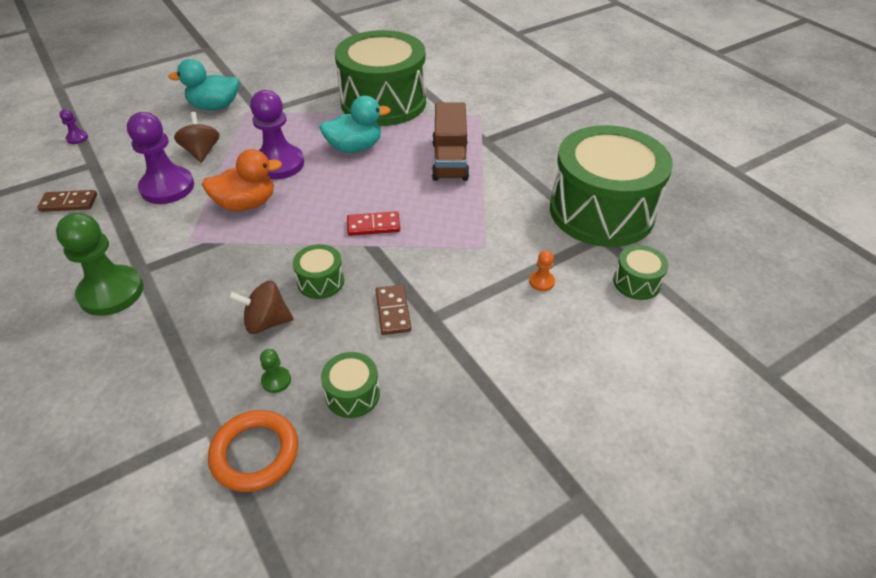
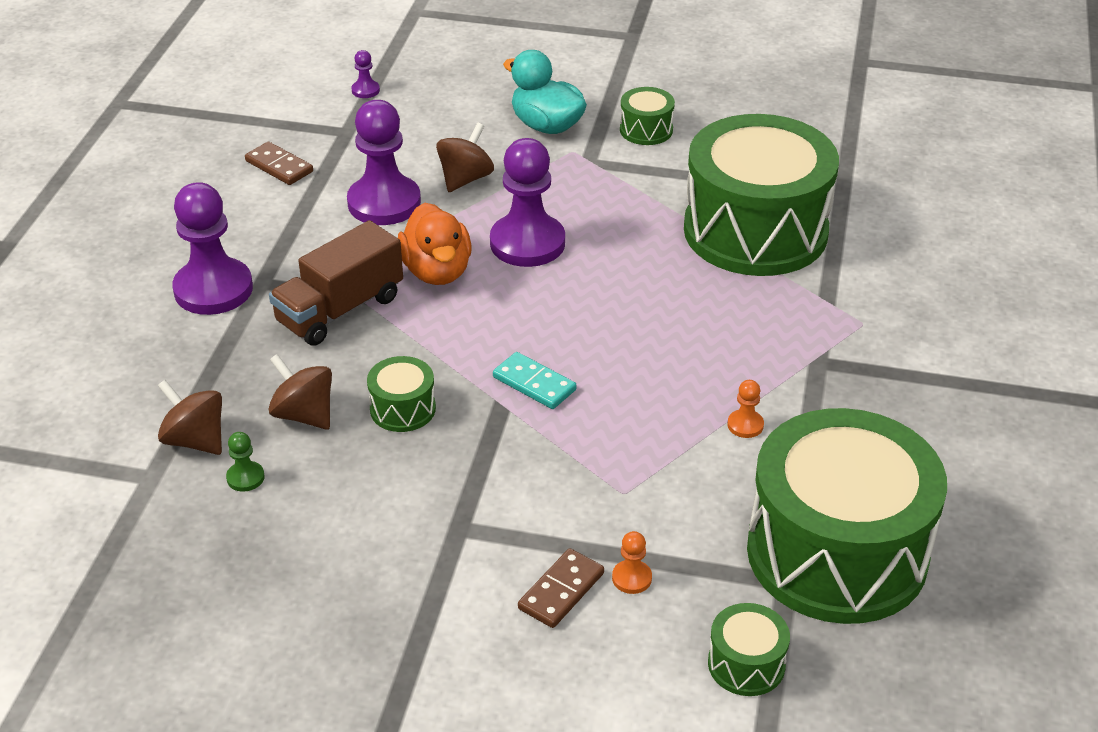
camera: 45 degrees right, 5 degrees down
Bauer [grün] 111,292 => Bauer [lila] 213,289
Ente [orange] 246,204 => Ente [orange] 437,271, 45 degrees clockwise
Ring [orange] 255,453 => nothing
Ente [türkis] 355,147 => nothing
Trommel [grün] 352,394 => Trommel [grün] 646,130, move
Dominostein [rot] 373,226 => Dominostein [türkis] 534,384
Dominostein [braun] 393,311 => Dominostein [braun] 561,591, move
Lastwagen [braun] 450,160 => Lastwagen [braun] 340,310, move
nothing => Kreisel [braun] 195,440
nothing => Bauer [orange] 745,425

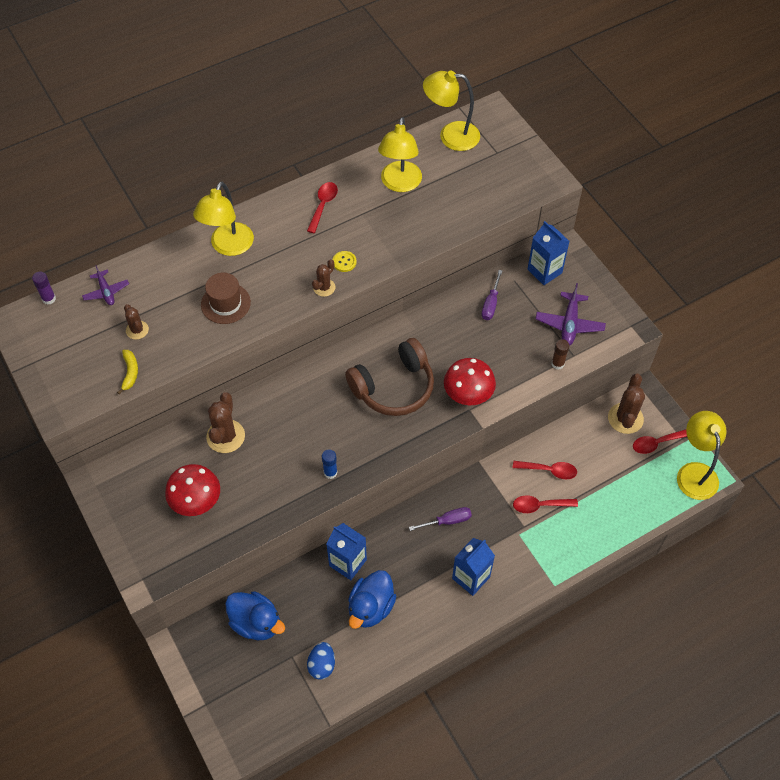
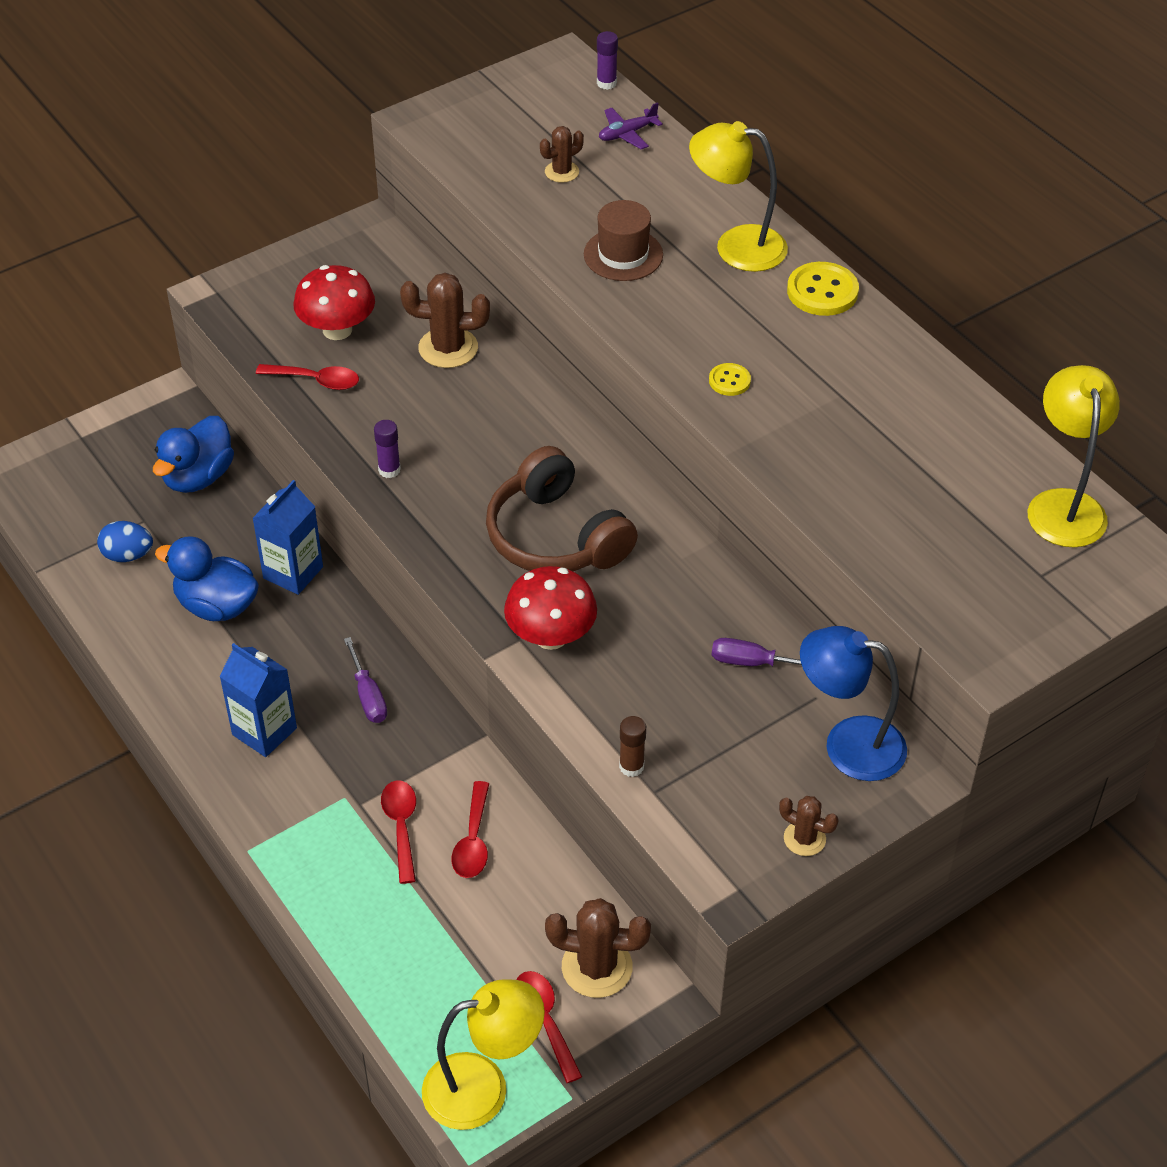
camera: 85 degrees right, 10 degrees down
Banane [gelb] 130,373 => nothing
Löffel [rot] 323,205 => Löffel [rot] 316,380, move
Kaktus [braun] 324,287 => Kaktus [braun] 804,838, move
Klebestift [blau] 330,472 => Klebestift [lila] 389,470
Lampe [gelb] 400,184 => nothing
Getränkekarton [blau] 544,271 => Lampe [blau] 848,744
Flugzeug [lila] 569,324 => nothing
nothing => Knopf [gelb] 822,291

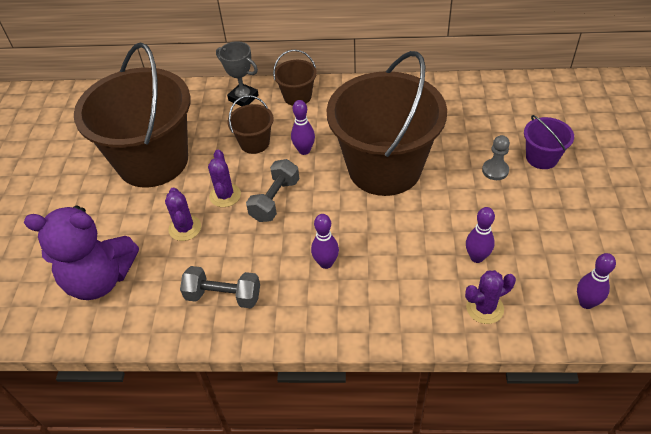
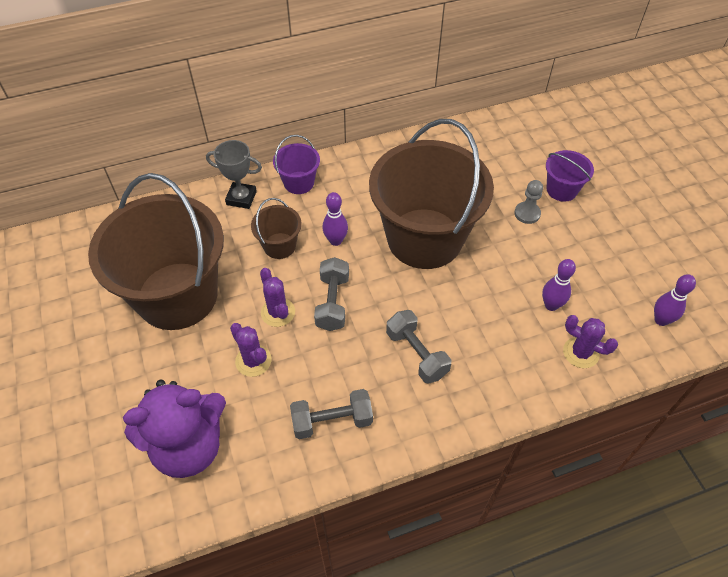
camera: 25 degrees left, 5 degrees up
Eimer [braun] 297,96 => Eimer [lila] 299,183
Bowlingkegel [lila] 326,263 => Hantel [grau] 416,354
Kaktus [lila] 484,308 => Kaktus [lila] 580,353, 75 degrees clockwise

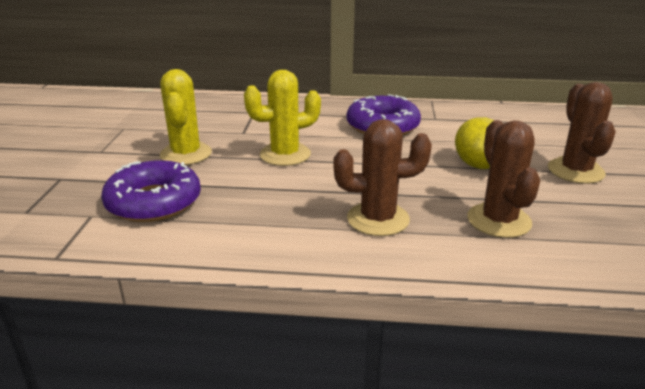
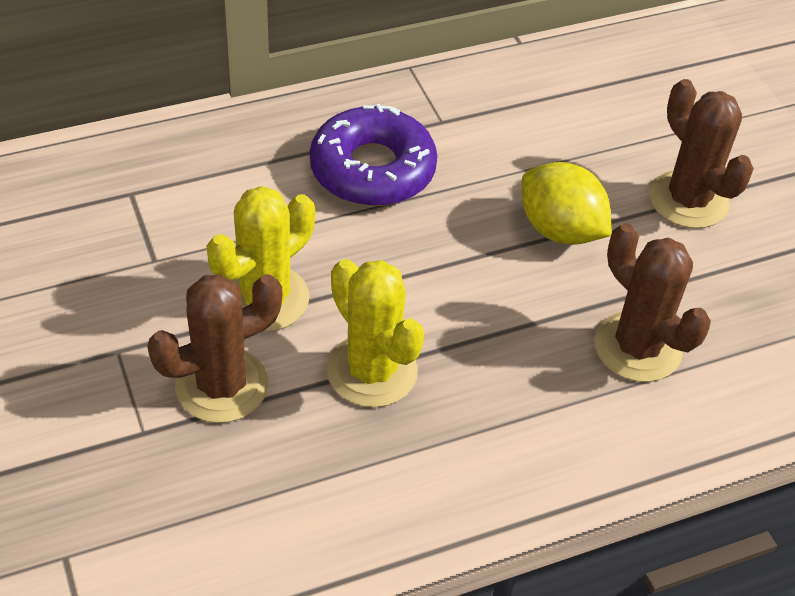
camera: 30 degrees left, 20 degrees up
Donut [lila] 154,202 => nothing
Kaktus [gelb] 186,154 => Kaktus [gelb] 372,371, move
Kaktus [braun] 378,219 => Kaktus [braun] 222,385, move

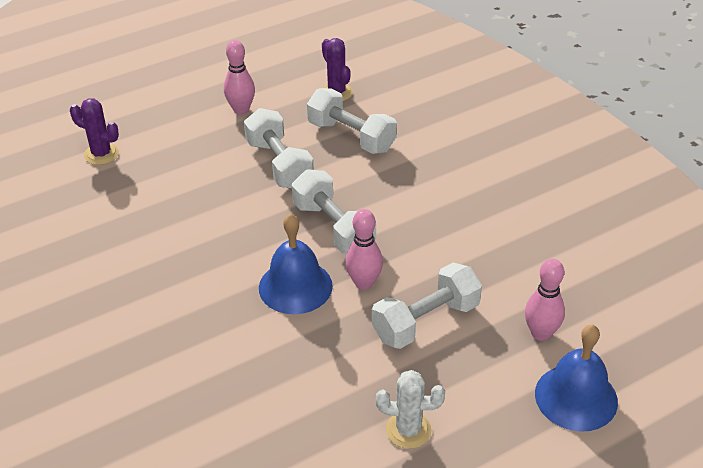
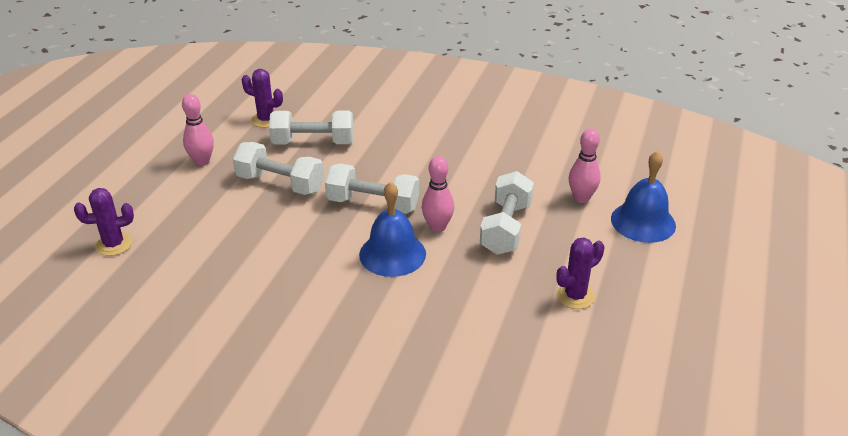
camera: 40 degrees left, 5 degrees down
Kaktus [weiß] 408,430 => Kaktus [lila] 575,296

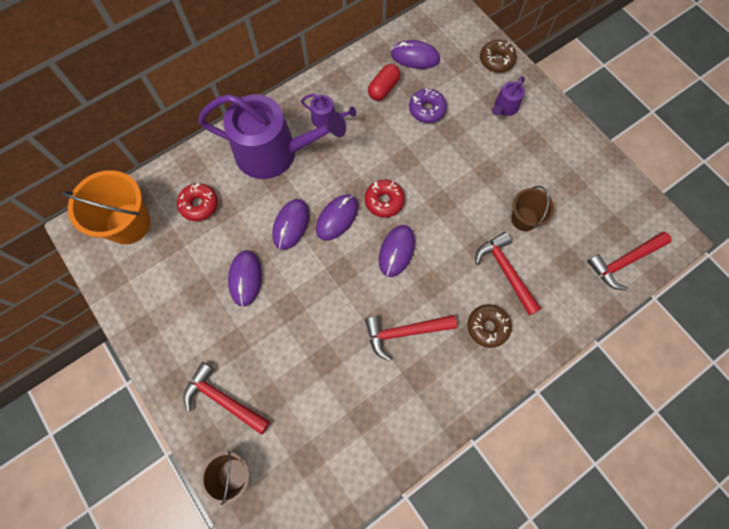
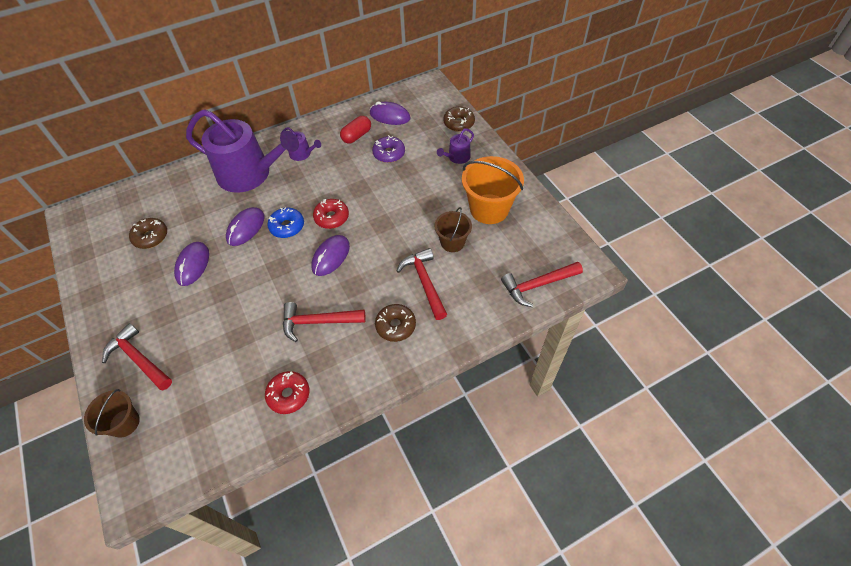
camera: 10 degrees right, 15 degrees down
Eimer [orange] 128,223 => Eimer [orange] 489,209, move
Donut [rot] 199,205 => Donut [rot] 289,395, move
Computermaus [lila] 337,218 => Donut [blau] 287,226
nothing => Donut [braun] 151,237

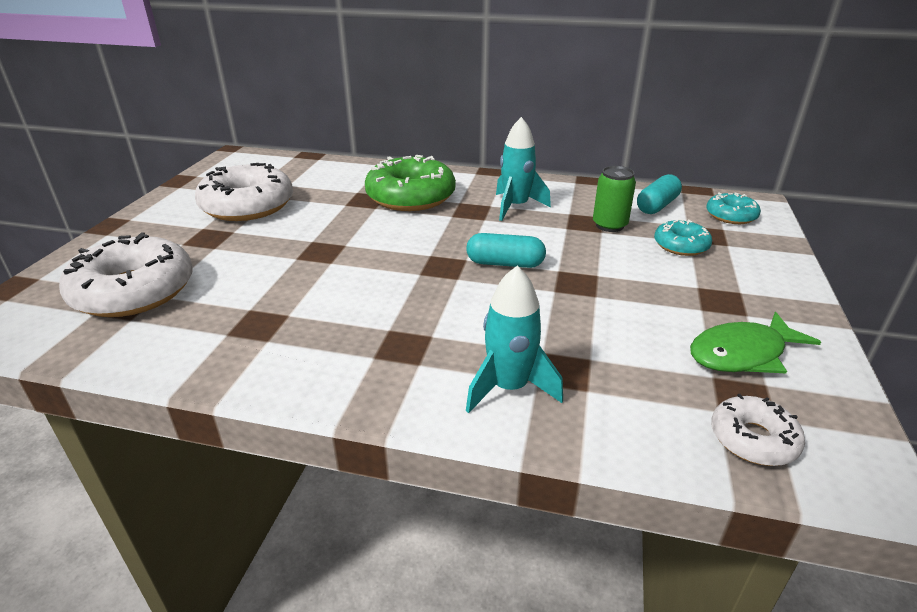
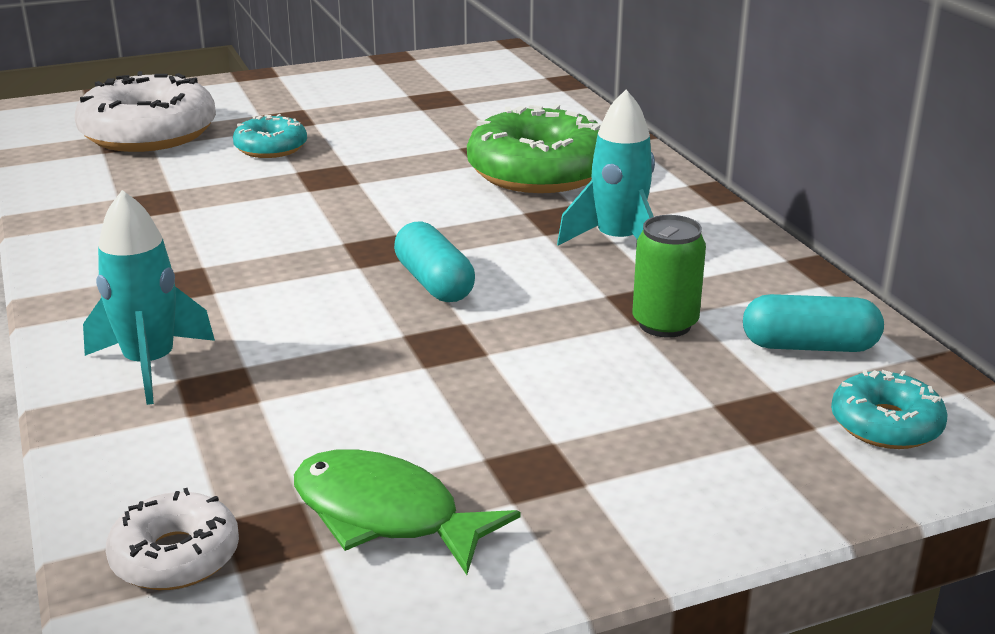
camera: 55 degrees right, 5 degrees down
Donut [weiß] 247,206 => nothing
Donut [türkis] 681,245 => Donut [türkis] 271,148, move

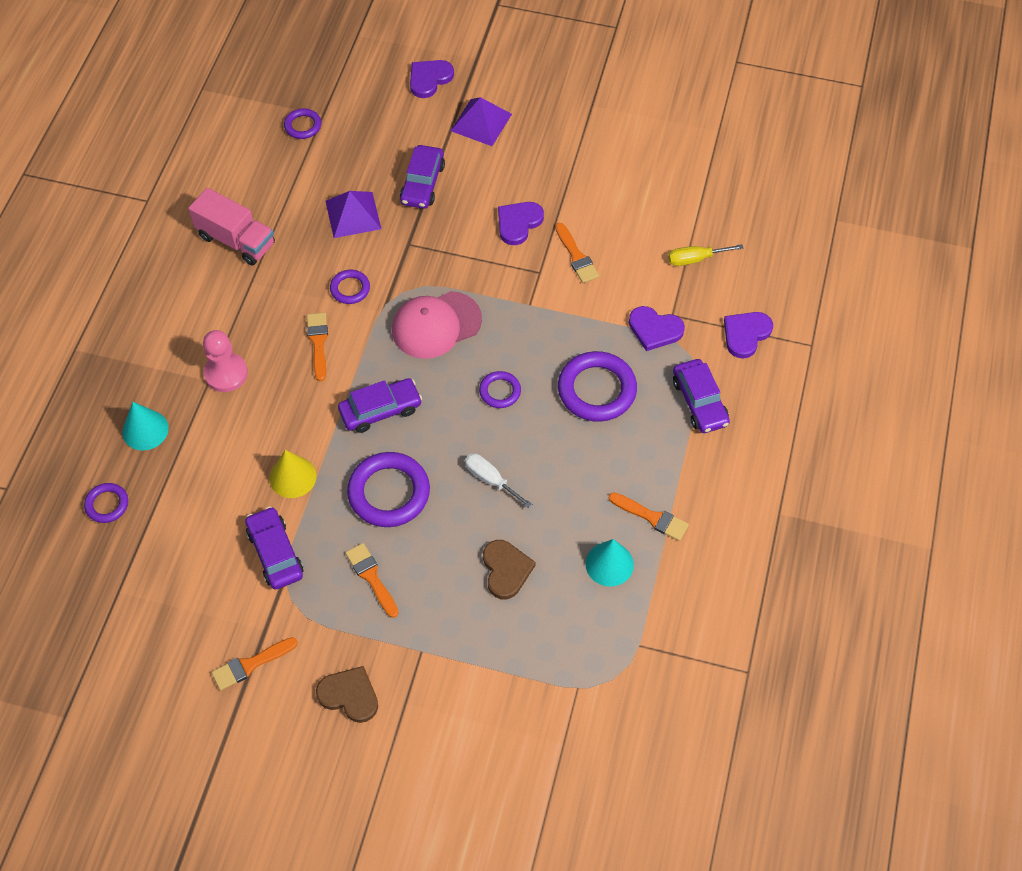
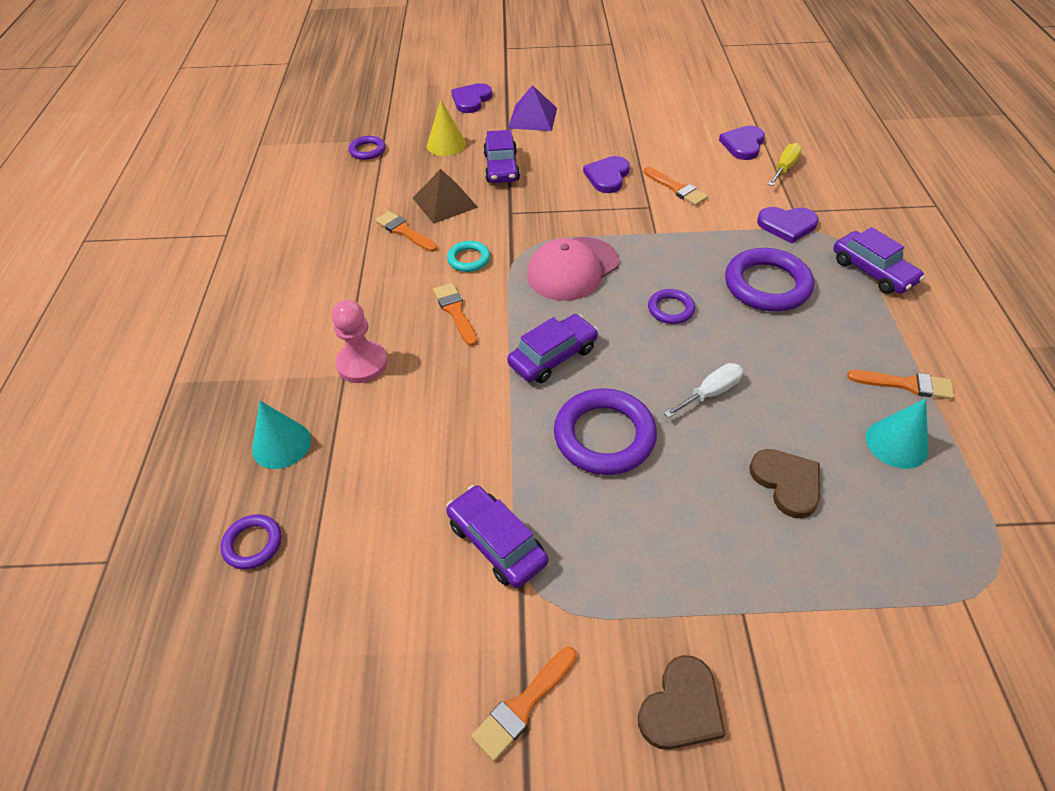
camera: 15 degrees left, 10 degrees down
Lastwagen [rosa] 236,240 => nothing
Kegel [gelb] 293,477 => Kegel [gelb] 446,145, move
Herz [braun] 349,695 => Herz [braun] 681,707, 120 degrees clockwise
Pyramide [lila] 353,214 => Pyramide [braun] 445,202
Ring [lila] 350,289 => Ring [türkis] 469,259
Pinsel [orange] 371,577 => Pinsel [orange] 404,231, move
Schraubenzieher [weiß] 490,479 => Schraubenzieher [weiß] 710,393, 120 degrees clockwise
Schraubenzieher [gelb] 695,259 => Schraubenzieher [gelb] 784,168, 150 degrees clockwise
Herz [lila] 746,334 => Herz [lila] 743,145, move

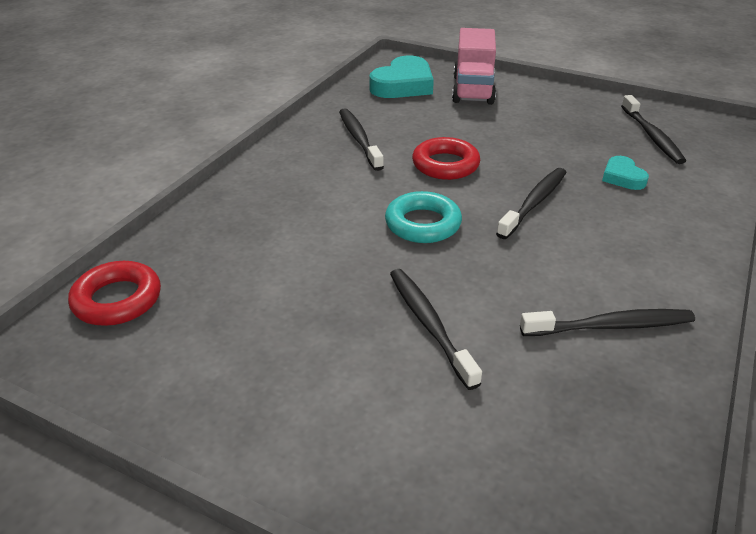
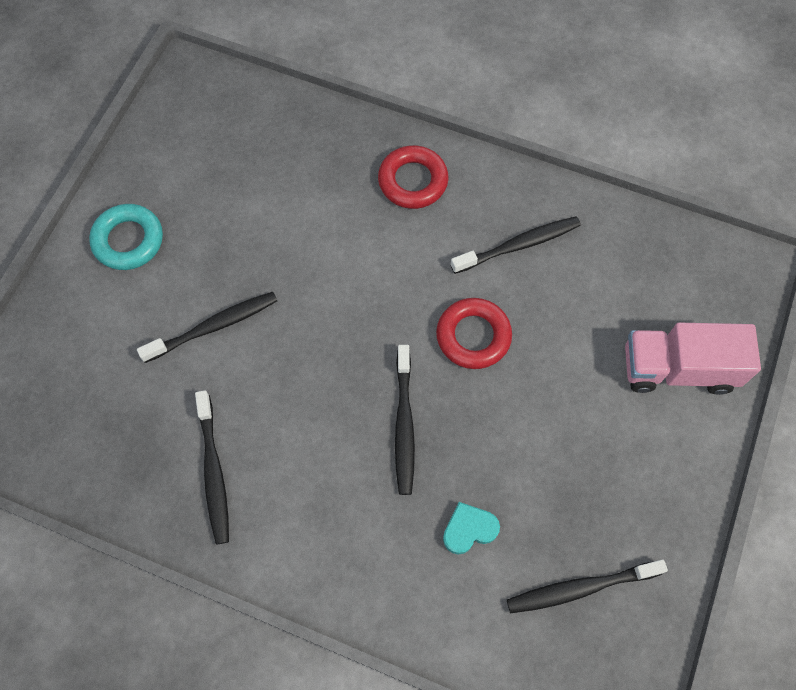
camera: 85 degrees right, 30 degrees up
Ring [rot] 117,300 => Ring [rot] 413,181, move
Herz [türkis] 403,85 => nothing
Ring [türkis] 423,224 => Ring [türkis] 128,240, move
Zahnbürste [schwarz] 534,203 => Zahnbürste [schwarz] 404,424, 60 degrees clockwise

